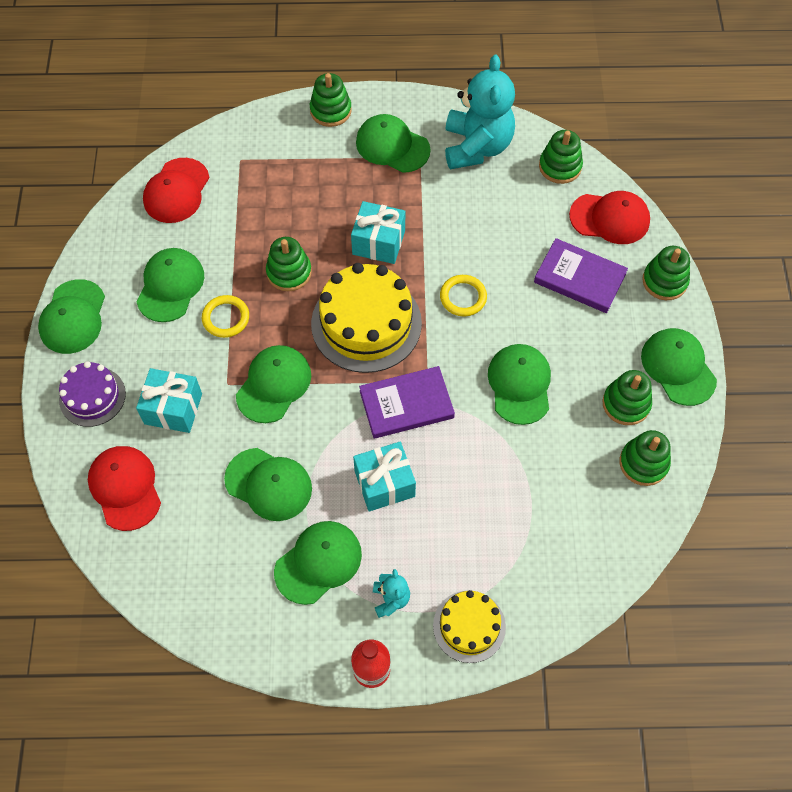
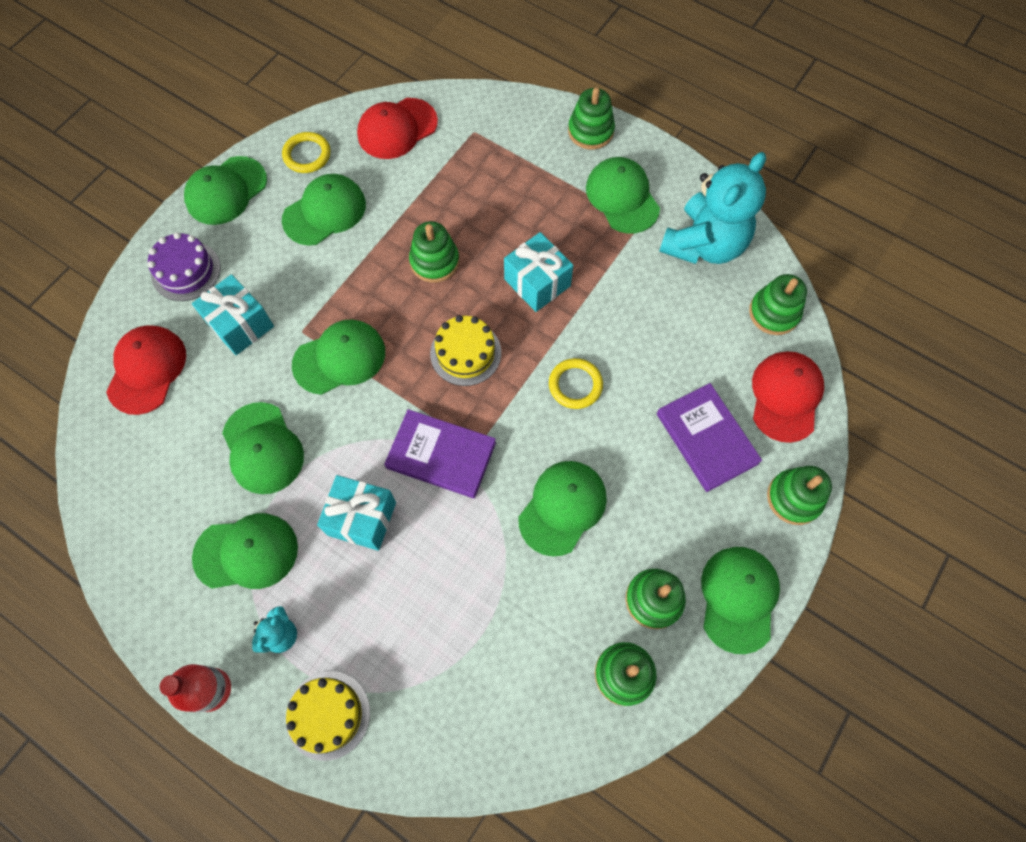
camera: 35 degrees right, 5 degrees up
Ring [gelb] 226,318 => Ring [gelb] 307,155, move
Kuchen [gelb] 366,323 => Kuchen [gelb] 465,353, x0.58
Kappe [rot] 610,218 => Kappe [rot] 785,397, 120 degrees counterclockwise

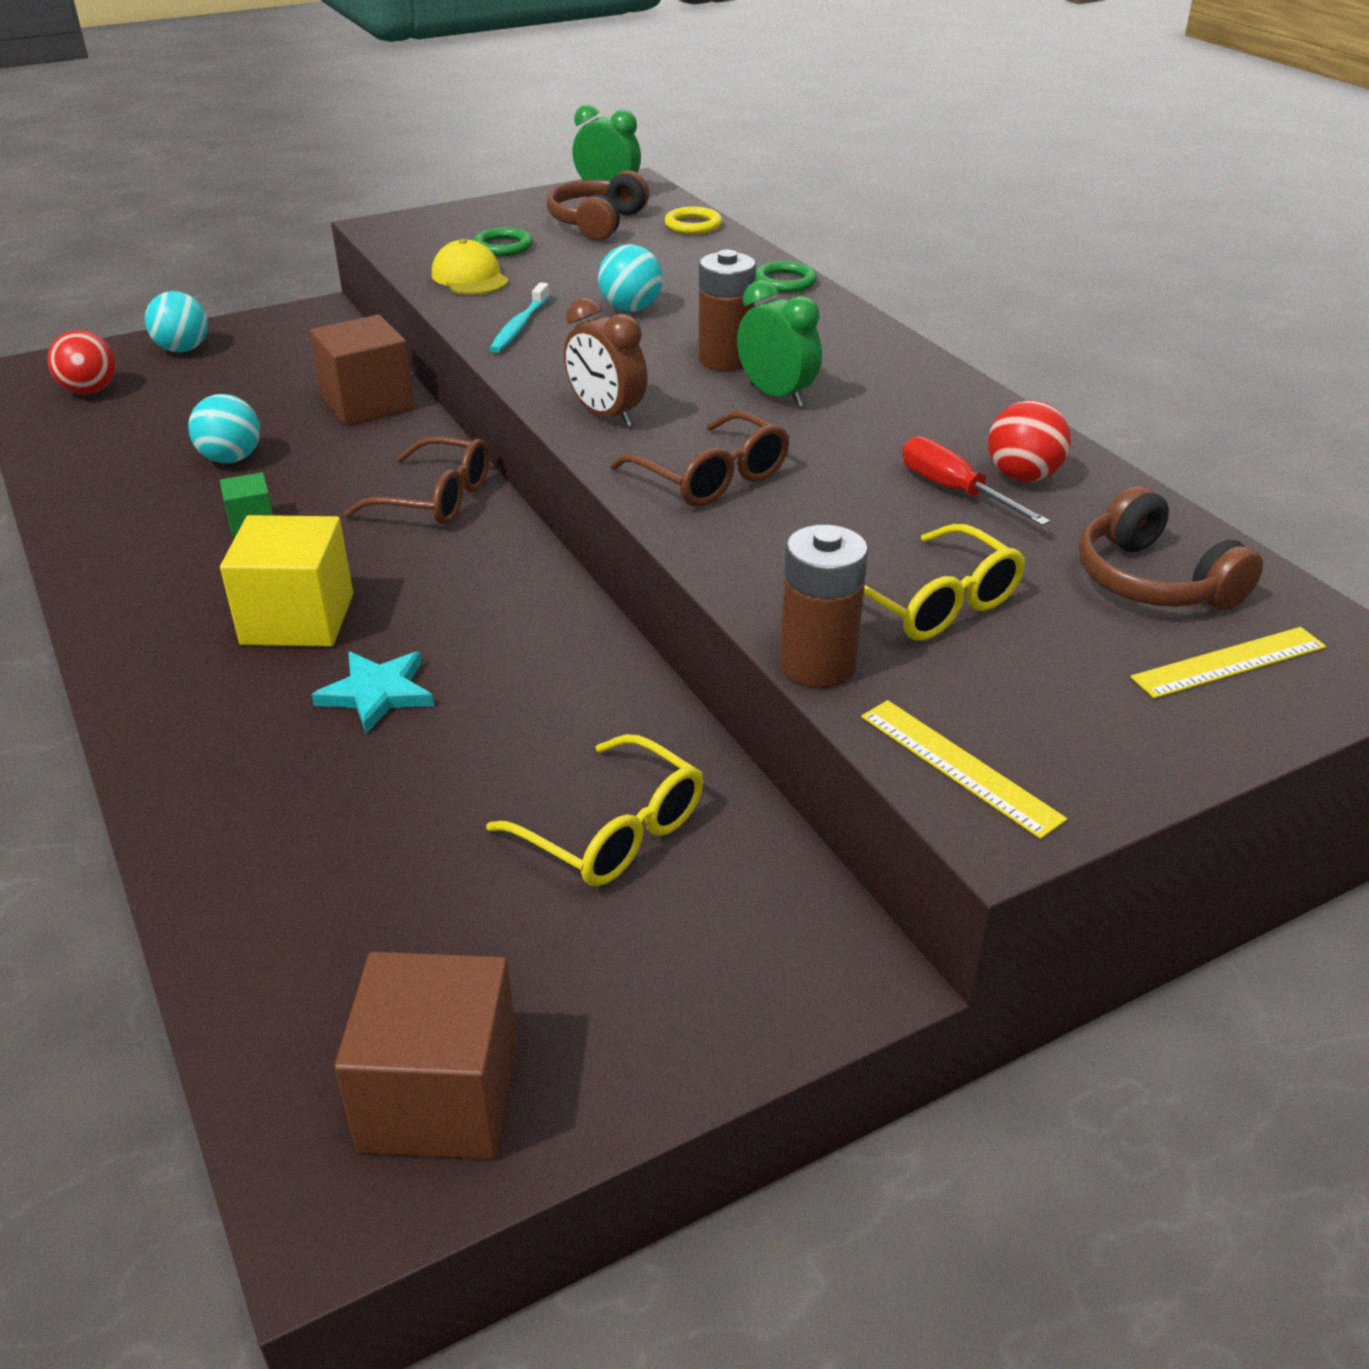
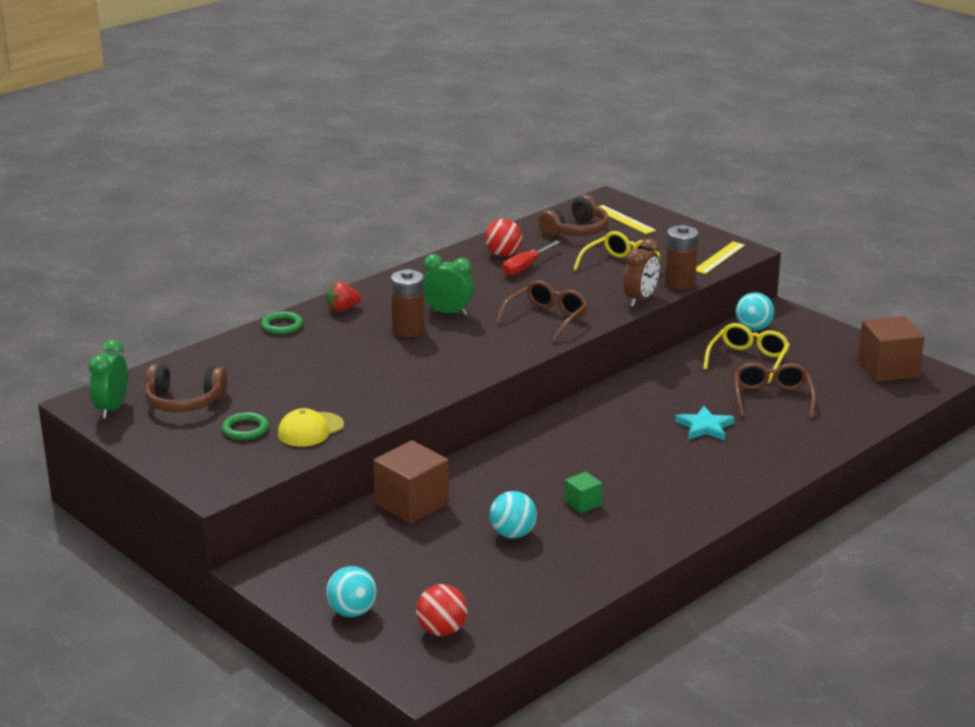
camera: 105 degrees left, 10 degrees down
Kubus [gelb] 298,619 => nothing
Brille [braun] 435,499 => Brille [braun] 772,398, move
Zahnbürste [türkis] 519,326 => nothing
Wecker [braun] 606,415 => Wecker [braun] 640,300, move
Ball [türkis] 631,309 => Ball [türkis] 753,328, move
Ring [gelb] 693,225 => nothing
Wecker [grün] 776,395 => Wecker [grün] 448,313, 75 degrees clockwise
nothing => Erdbeere [rot] 343,309

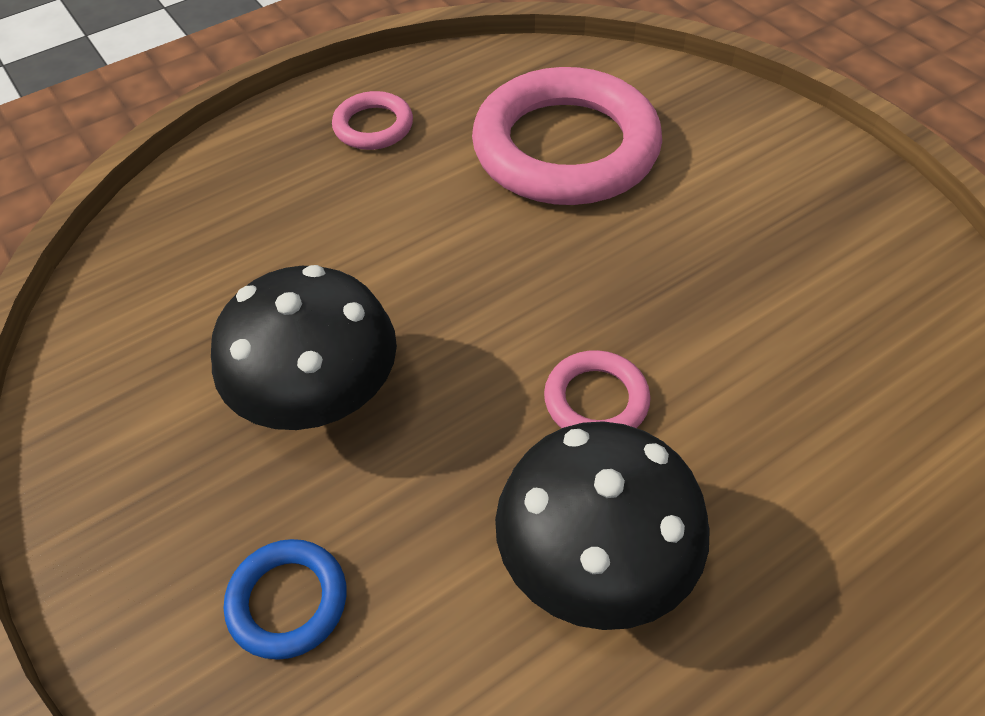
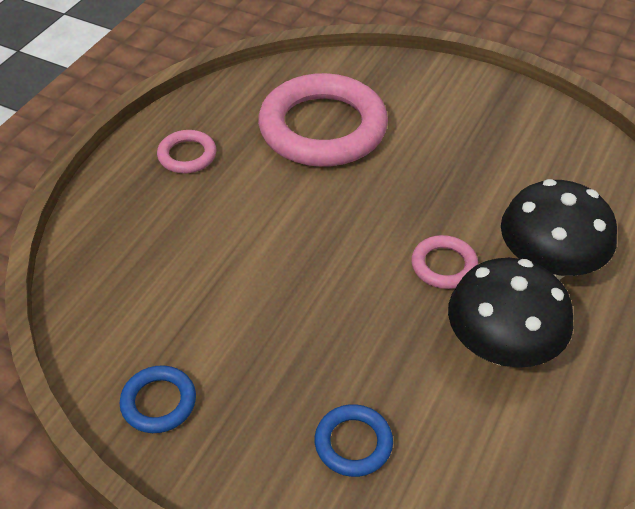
camera: 30 degrees left, 5 degrees down
Pilz [schwarz] 320,397 => Pilz [schwarz] 548,265, move
nothing => Ring [blau] 159,402

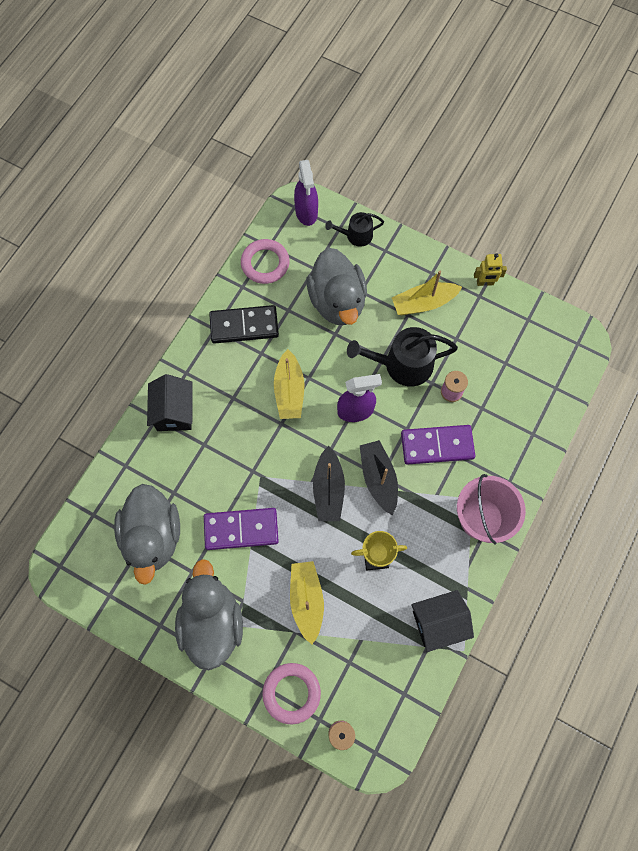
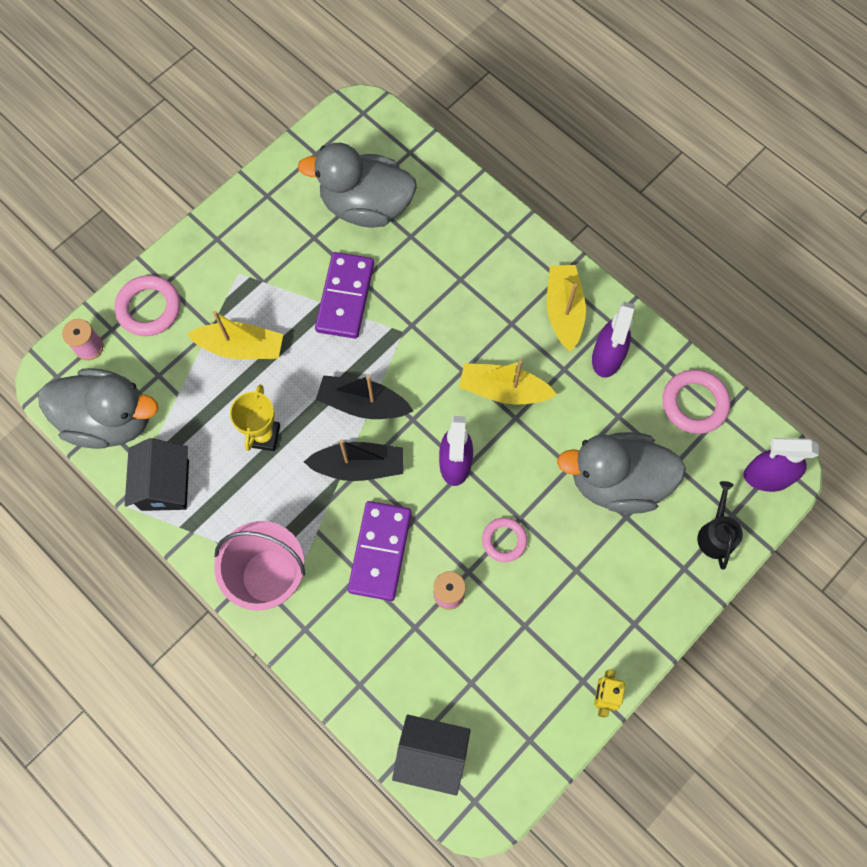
camera: 105 degrees right, 0 degrees up
Haus [schwarz] 174,412 => Haus [schwarz] 431,755, move
Ente [grau] 212,622 => Ente [grau] 110,420, move
Dominostein [schwarz] 244,326 => Sprühflasche [lila] 607,357
Gießkanne [schwarz] 402,364 => Ring [rosa] 504,540
Boot [gelb] 423,303 => Boot [gelb] 564,311, move

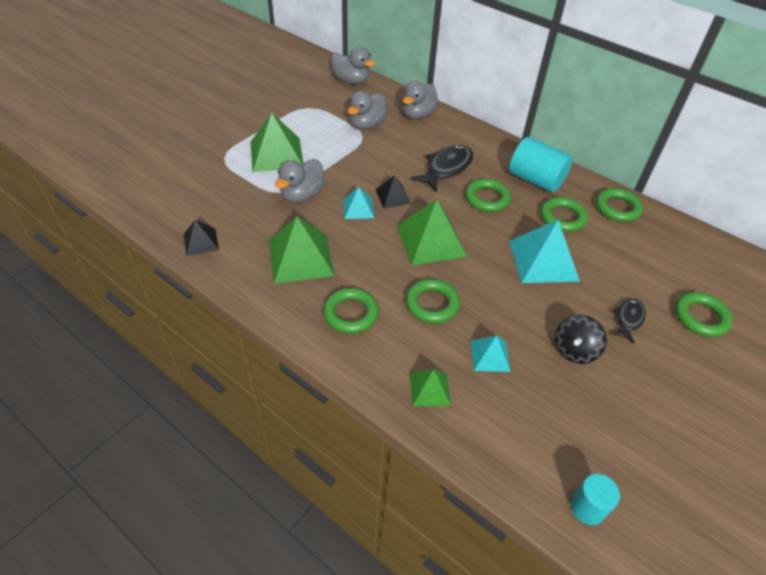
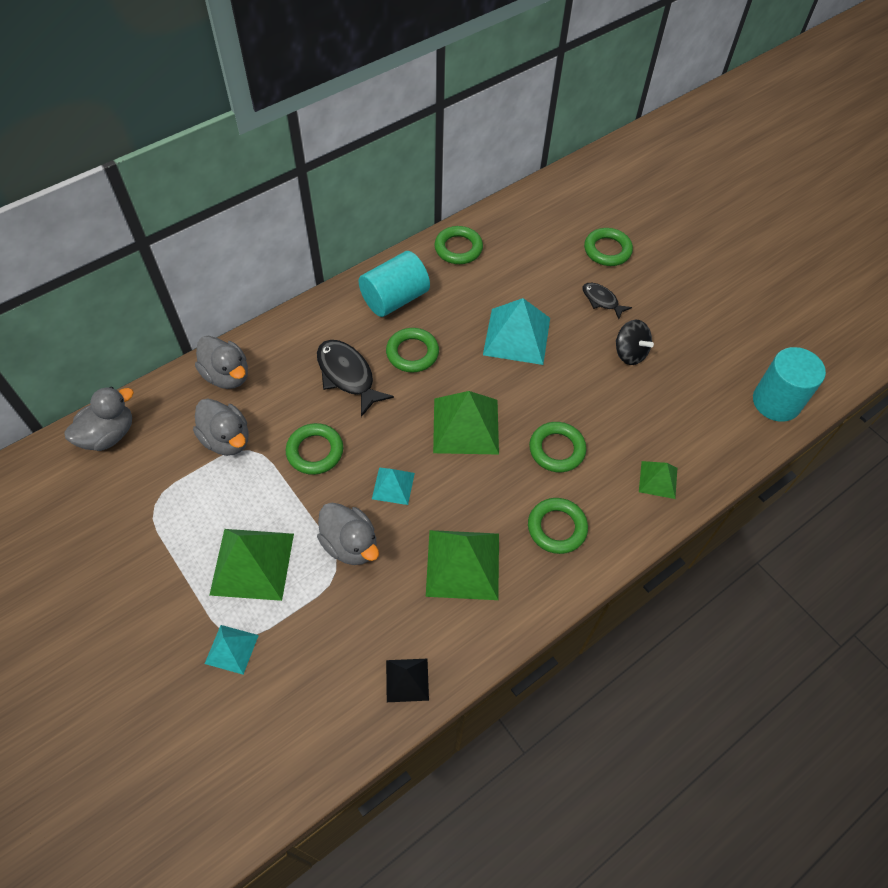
camera: 75 degrees left, 10 degrees up
Pyramide [schwarz] 393,196 => nothing
Pyramide [türkis] 490,355 => Pyramide [türkis] 231,649, move
Ring [grün] 562,217 => Ring [grün] 315,451, move
Vollzylinder [türkis] 587,507 => Vollzylinder [türkis] 776,402, x1.75

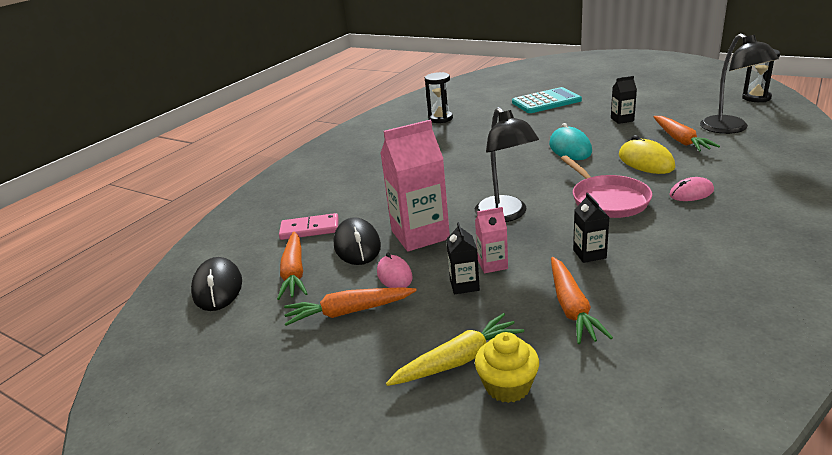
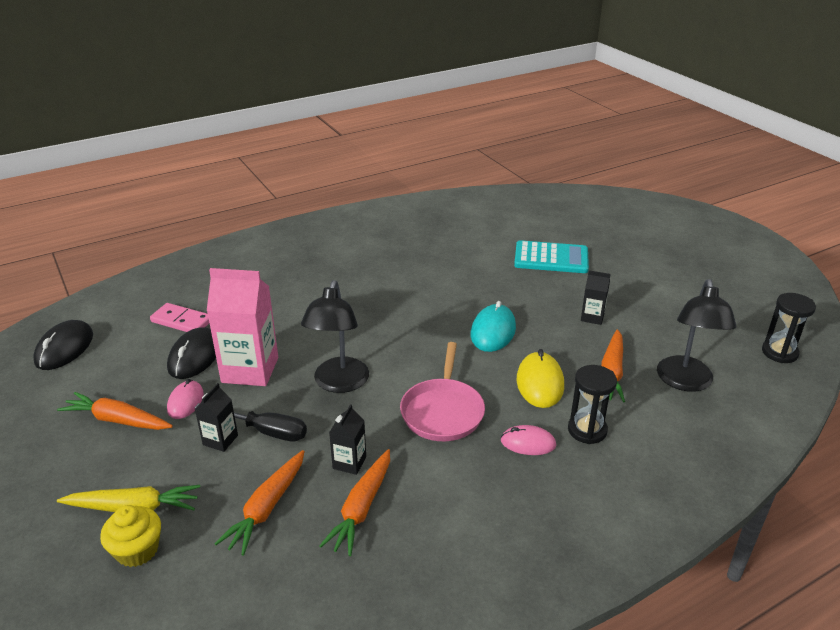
camera: 25 degrees right, 5 degrees up
Karotte [orange] 294,273 => Karotte [orange] 361,508, move
Sanduhr [schwarz] 440,118 => Sanduhr [schwarz] 587,430, move
Getränkekarton [rosa] 492,264 => Schraubenzieher [schwarz] 264,431

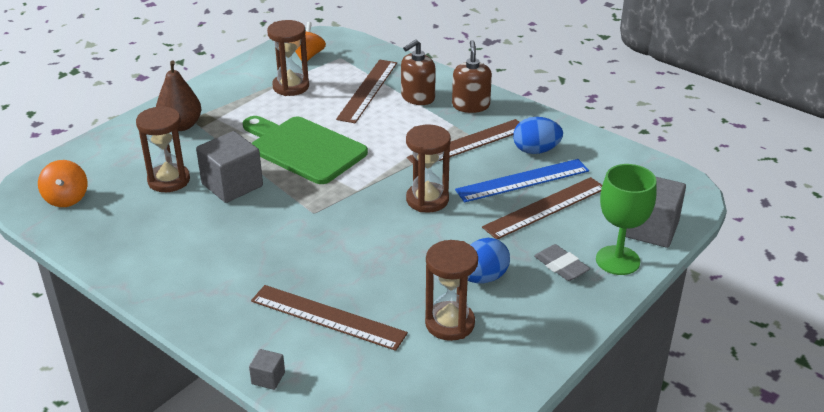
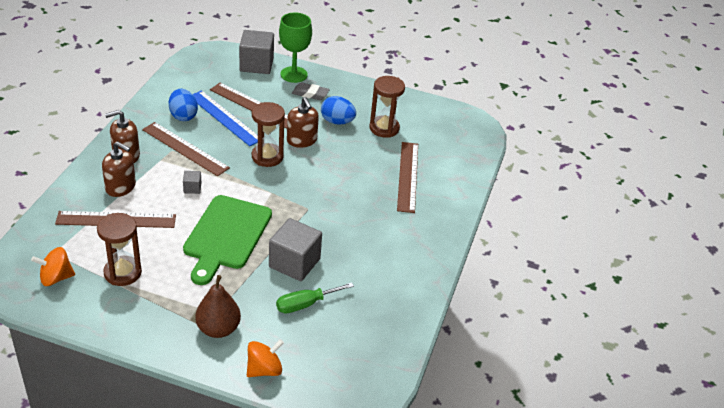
camera: 115 degrees left, 5 degrees up
Kreisel [orange] 66,198 => Kreisel [orange] 264,369, move
Sanduhr [braun] 169,180 => Schraubenzieher [grün] 305,304
Kubus [grau] 268,378 => Kubus [grau] 192,188, move
Radiergummi [grau] 561,266 => Radiergummi [grau] 310,94, 75 degrees clockwise
nothing => Seifenspender [braun] 302,140

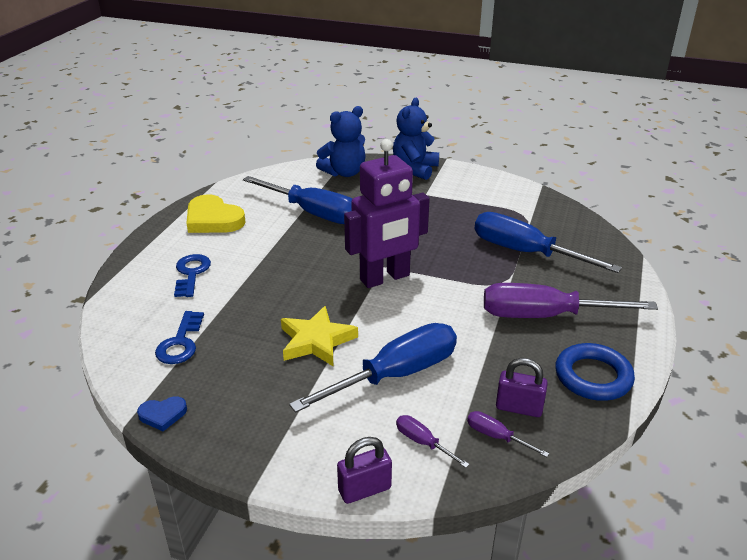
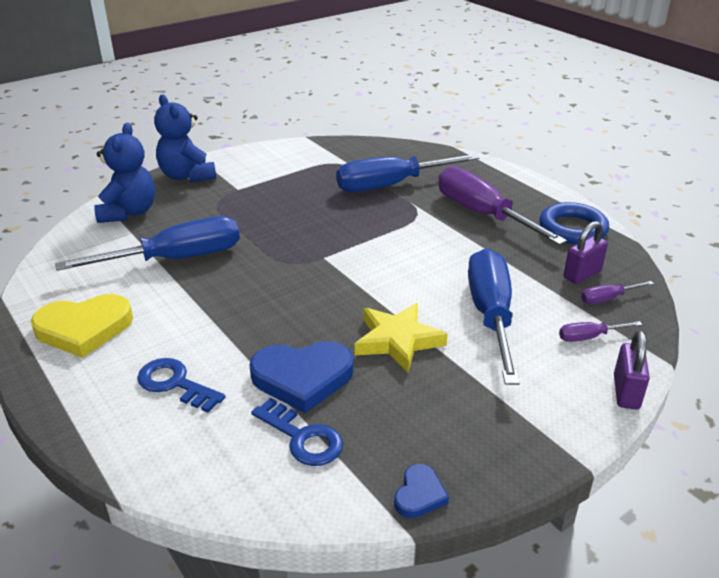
camera: 55 degrees left, 0 degrees up
Roboter [lila] 385,278 => nothing
Schraubenzieher [lila] 545,316 => Schraubenzieher [lila] 483,214, 105 degrees clockwise
nothing => Herz [blau] 302,378

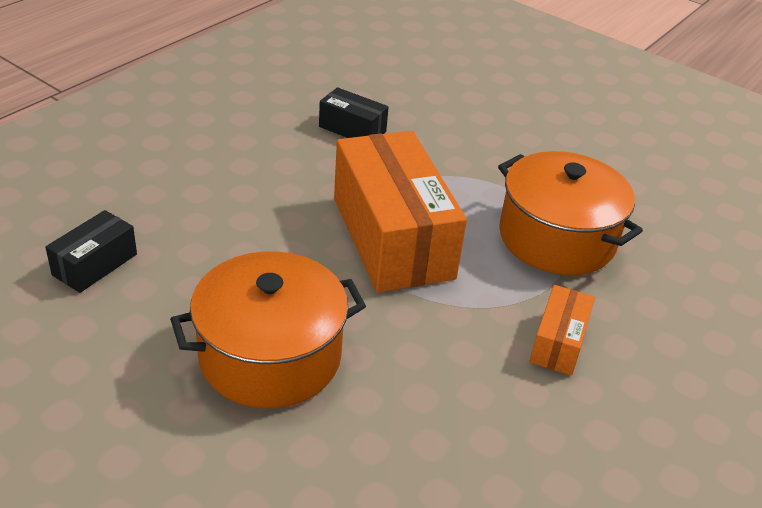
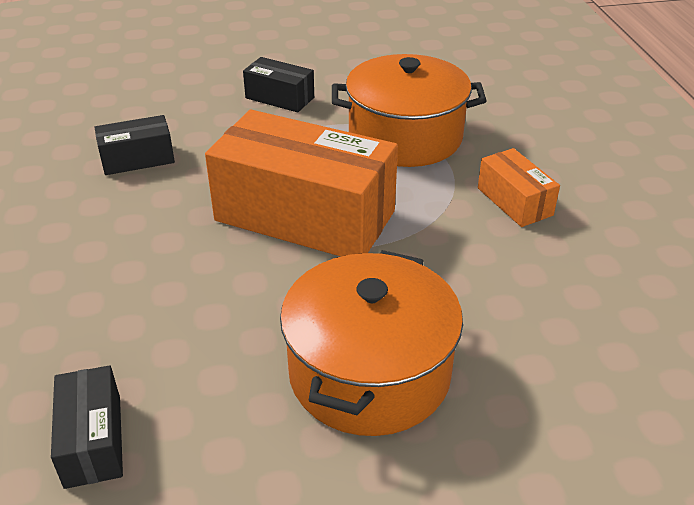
camera: 45 degrees left, 0 degrees up
nothing => Schachtel [schwarz] 279,98

